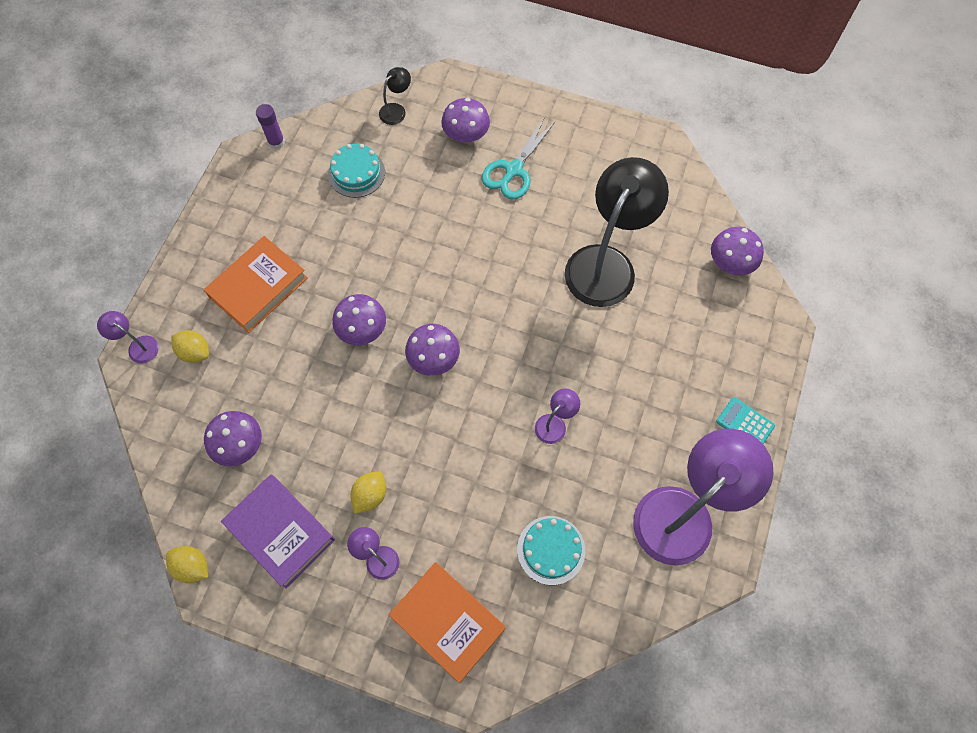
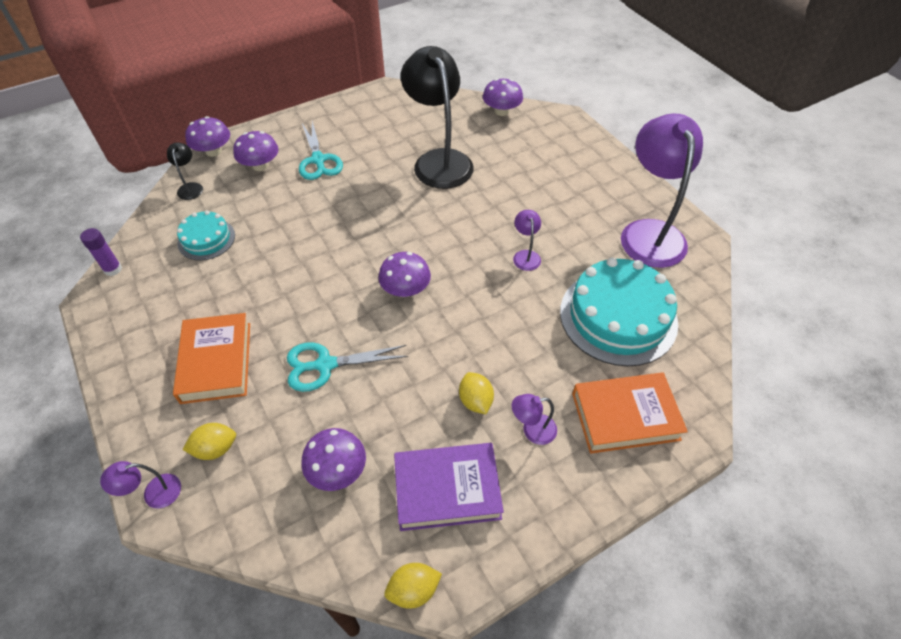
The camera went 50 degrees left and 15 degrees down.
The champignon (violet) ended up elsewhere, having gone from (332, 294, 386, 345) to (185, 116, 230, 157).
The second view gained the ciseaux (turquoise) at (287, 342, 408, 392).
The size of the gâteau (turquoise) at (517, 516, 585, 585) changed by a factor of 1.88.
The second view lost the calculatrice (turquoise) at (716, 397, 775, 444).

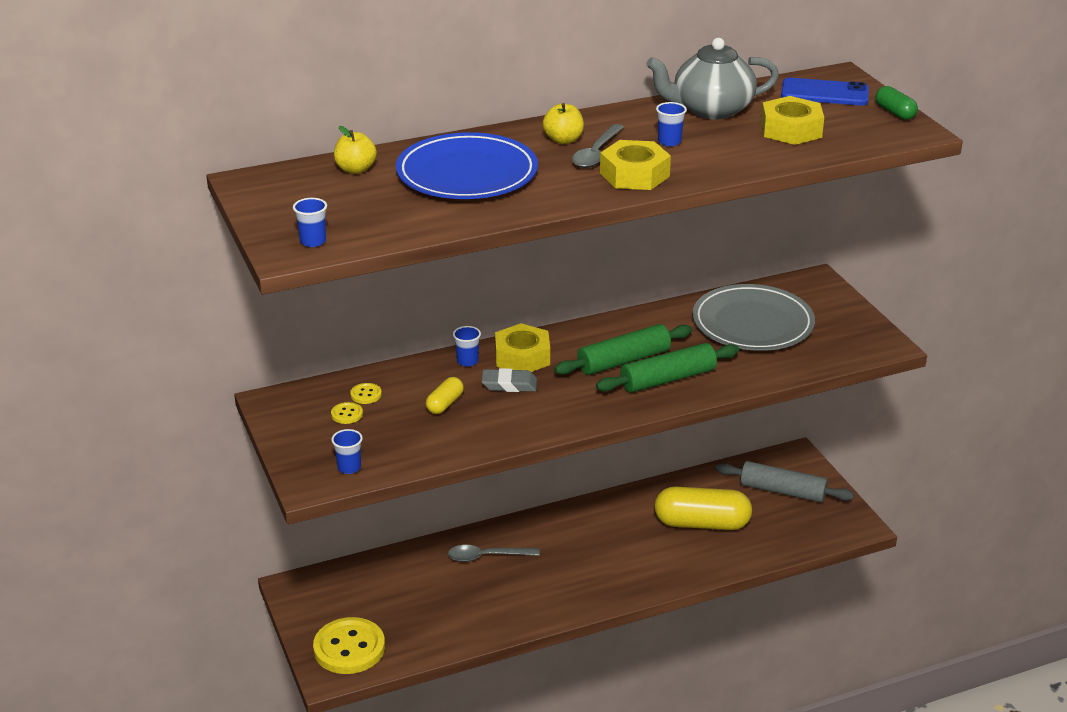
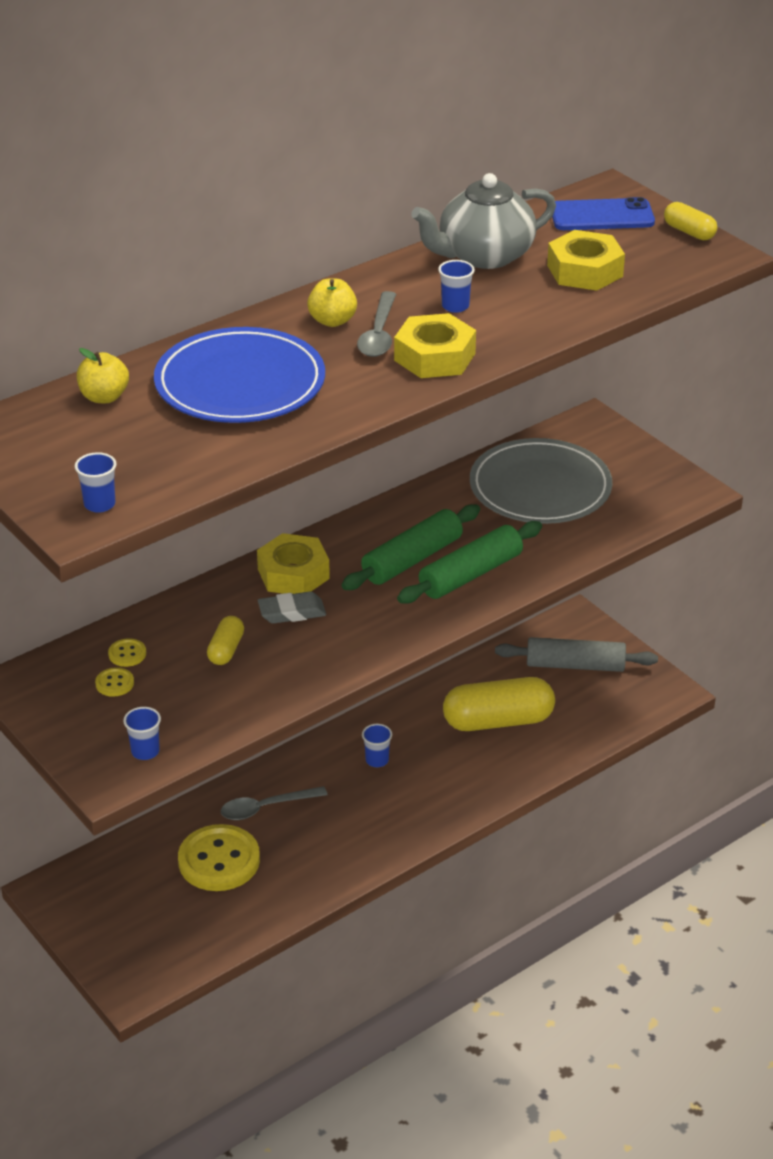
The camera went 15 degrees left and 5 degrees up.
The bouton (jaune) ended up elsewhere, having gone from (313, 617, 385, 674) to (178, 824, 260, 891).
The gobelet (bleu) ended up elsewhere, having gone from (453, 326, 481, 367) to (362, 724, 392, 767).
What was the gélule (vert) at (875, 86, 918, 120) turned into the gélule (jaune) at (664, 202, 717, 240).

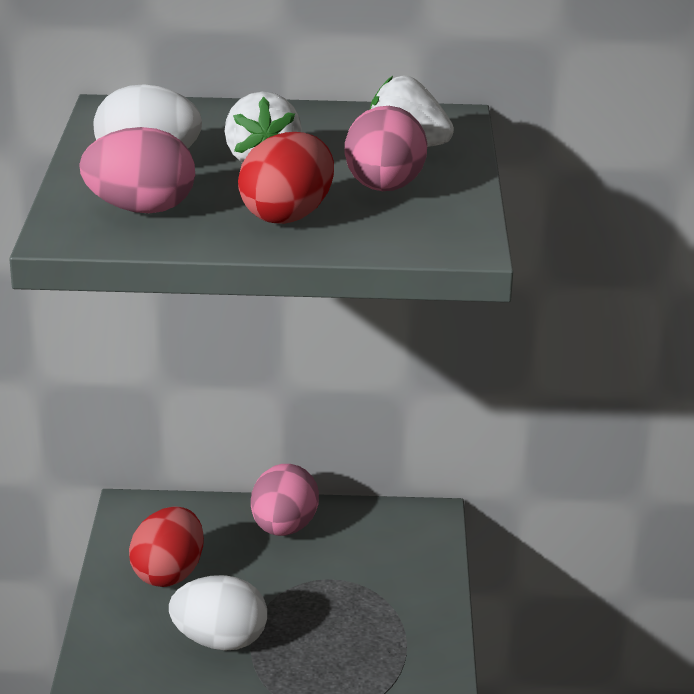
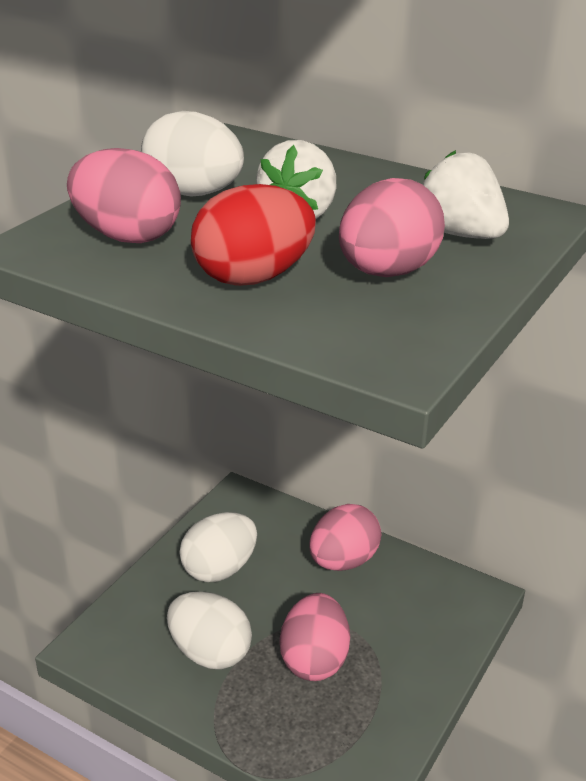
The camera went 30 degrees right and 5 degrees up.
What was the œuf (rouge) at (129, 506, 204, 587) turned into the œuf (blanc) at (180, 512, 257, 582).
The second view gained the œuf (rose) at (280, 593, 350, 681).

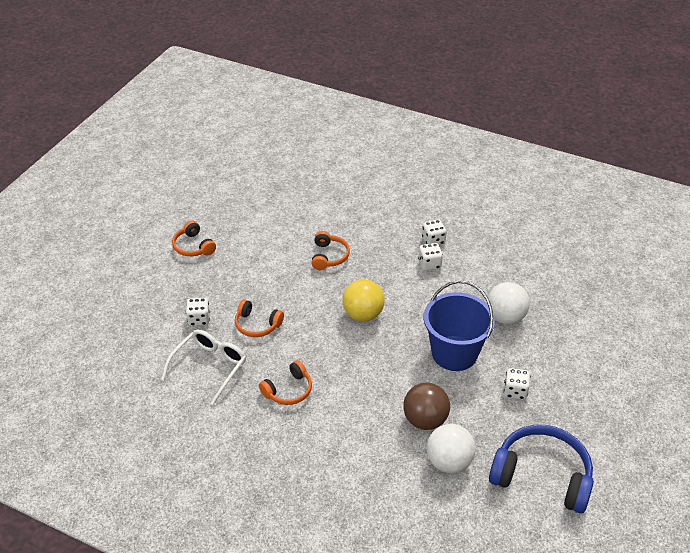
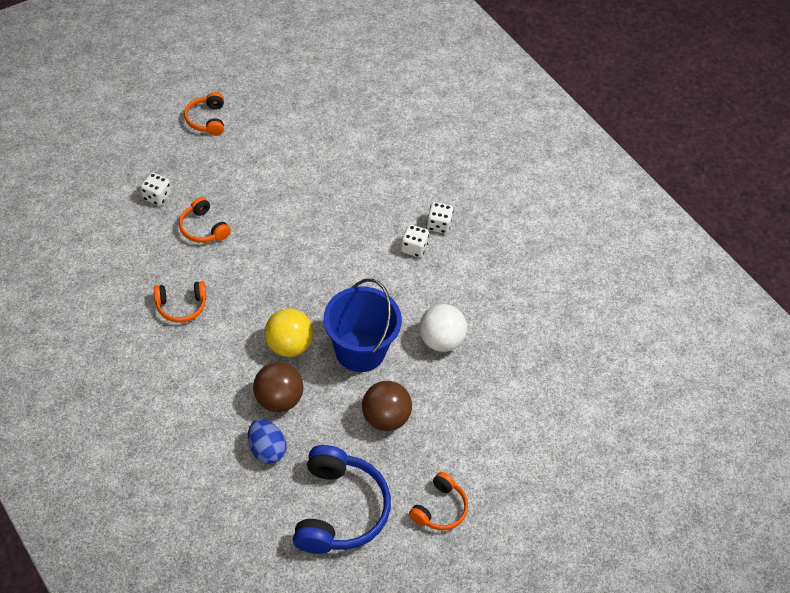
The camera went 25 degrees right and 10 degrees up.
Where the balle (blanc) stood at (427, 424, 476, 473), the œuf (bleu) came to stand at (248, 419, 287, 464).
The balle (jaune) ended up elsewhere, having gone from (342, 279, 385, 321) to (265, 308, 313, 357).
The casque audio (bleu) at (489, 425, 594, 513) ended up facing another way, 45 degrees clockwise from before.
Where the dé (blanc) stood at (504, 368, 530, 400), the balle (marron) came to stand at (362, 381, 412, 431).
The casque audio (orange) ended up elsewhere, having gone from (311, 231, 350, 270) to (409, 472, 468, 530).
The second view lost the lunettes (blanc) at (161, 329, 246, 405).

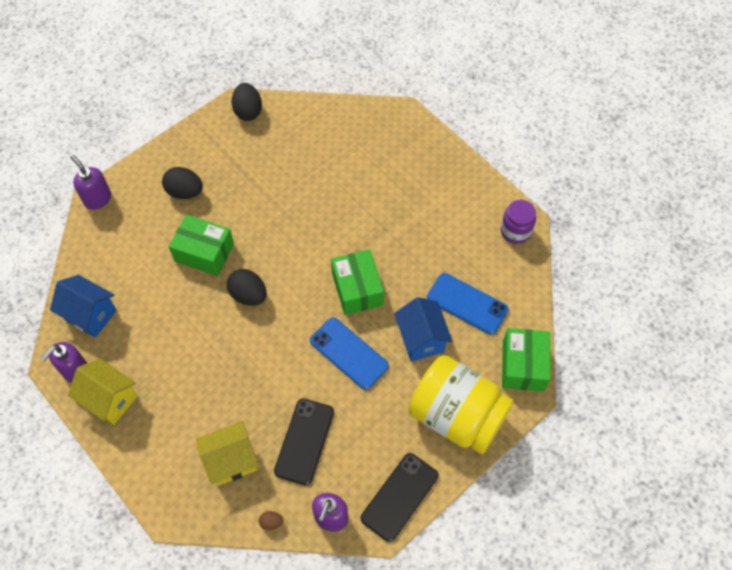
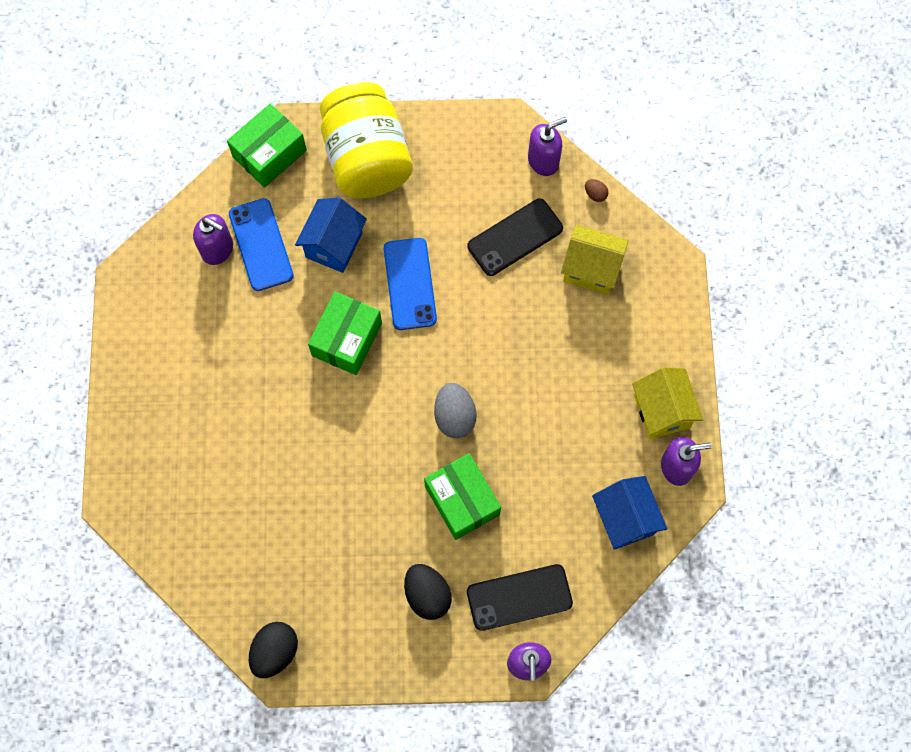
The camera went 140 degrees left and 10 degrees up.
The second view gained the distributeur de savon (violet) at (193, 214, 233, 265).
What was the œuf (noir) at (227, 269, 267, 306) turned into the œuf (gris) at (434, 383, 477, 438).
The téléphone (noir) ended up elsewhere, having gone from (361, 453, 438, 542) to (467, 564, 573, 631).
The second view lost the bocal (violet) at (501, 200, 536, 244).

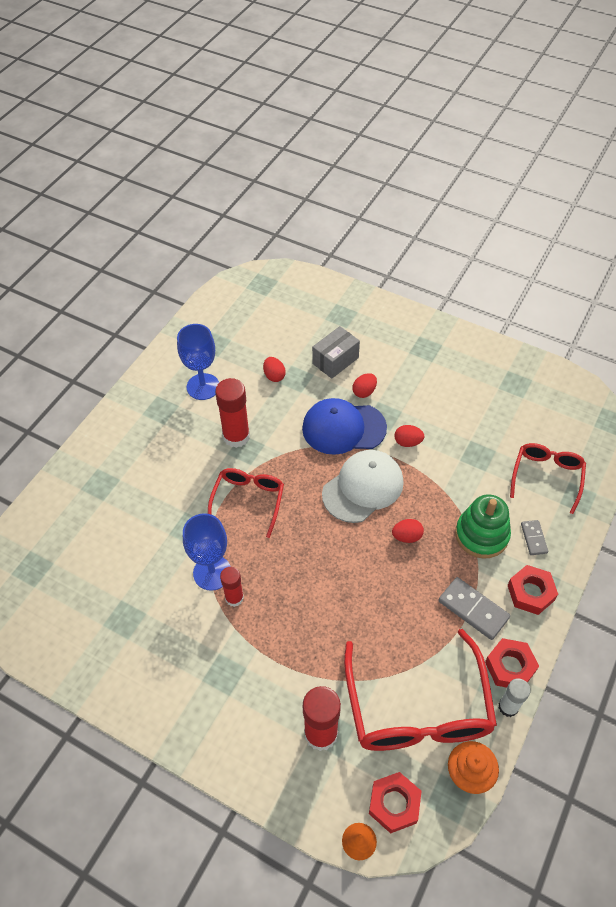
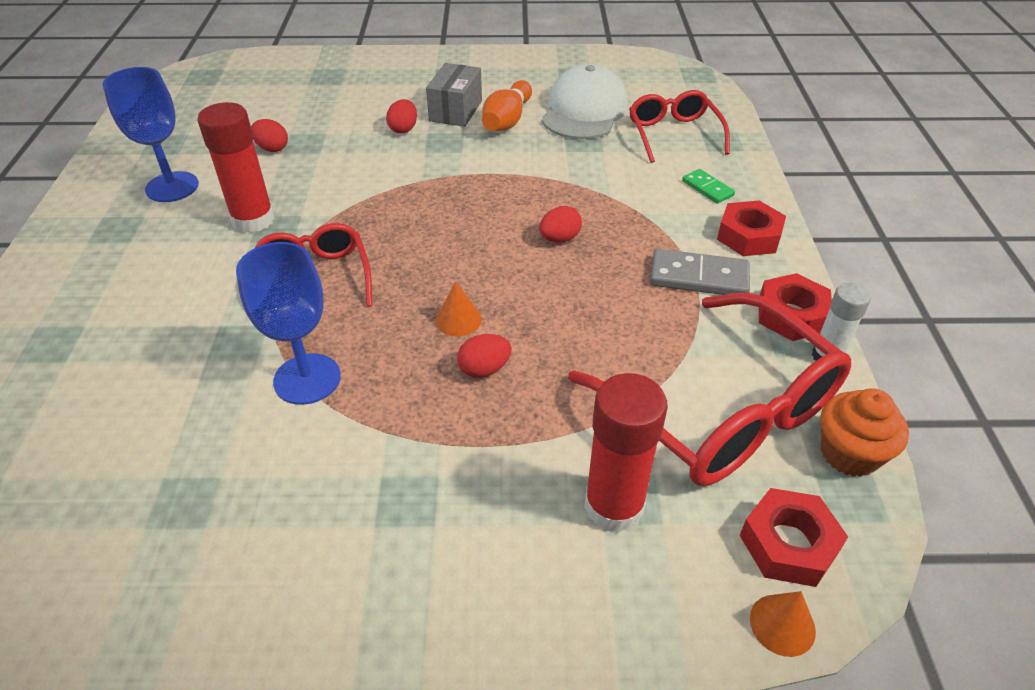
The camera went 30 degrees left and 10 degrees down.
The boîte (gris) ended up elsewhere, having gone from (312, 326, 360, 379) to (426, 63, 482, 127).
The second view gained the cône (orange) at (436, 282, 482, 336).
The œuf (rouge) ended up elsewhere, having gone from (394, 425, 425, 447) to (457, 334, 512, 378).
The second view gained the quille (orange) at (482, 80, 532, 131).
The casquette (blanc) ended up elsewhere, having gone from (322, 450, 404, 523) to (542, 64, 628, 139).
What was the domino (gris) at (521, 520, 548, 555) turned into the domino (vert) at (682, 169, 735, 204).
The second view lost the bâton de colle (rouge) at (220, 567, 244, 607).
The second view lost the casquette (bleu) at (302, 398, 387, 455).
The second view lost the jouet à empiler (vert) at (455, 494, 511, 559).

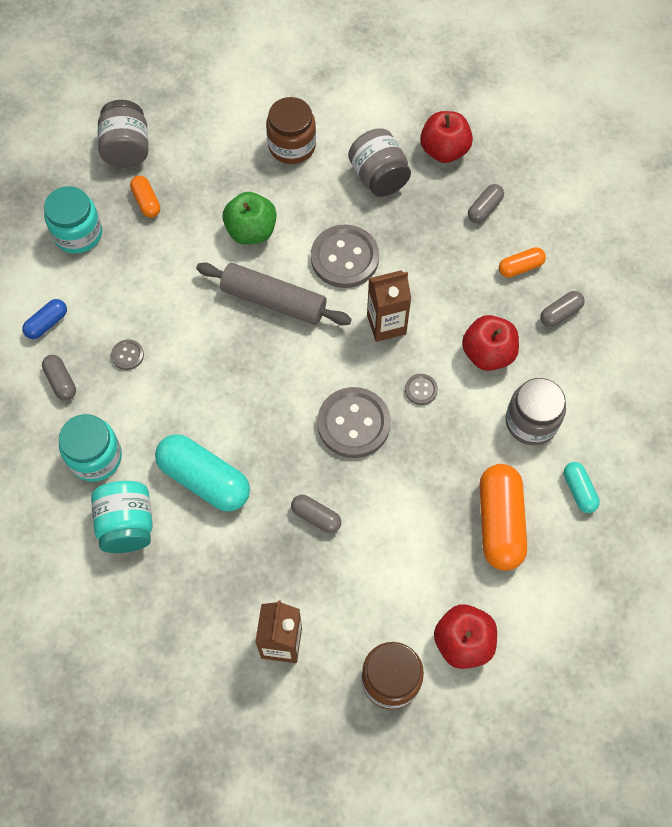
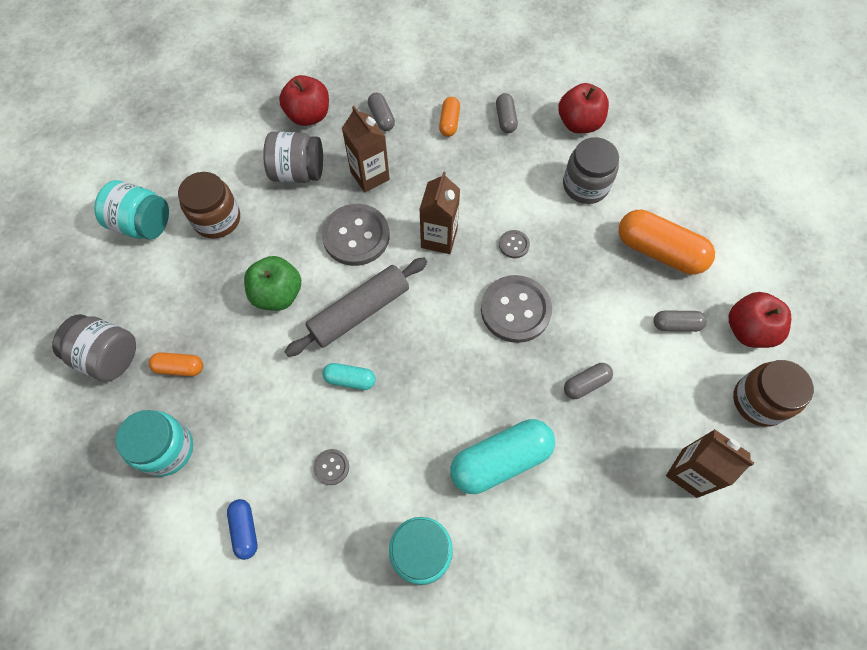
The camera went 60 degrees left and 0 degrees up.
The bocal (turquoise) ended up elsewhere, having gone from (91, 481, 153, 553) to (94, 180, 169, 240).
The gélule (turquoise) ended up elsewhere, having gone from (564, 462, 600, 513) to (322, 363, 376, 390).
The second view gained the brique de lait (marron) at (342, 106, 390, 192).
The pomme (rouge) ended up elsewhere, having gone from (462, 315, 519, 371) to (558, 83, 609, 133).
The gélule (gris) ended up elsewhere, having gone from (42, 355, 76, 401) to (653, 310, 707, 332).

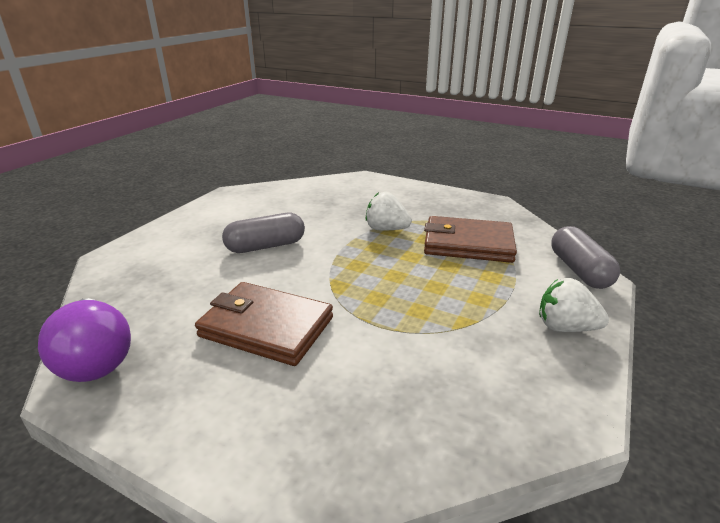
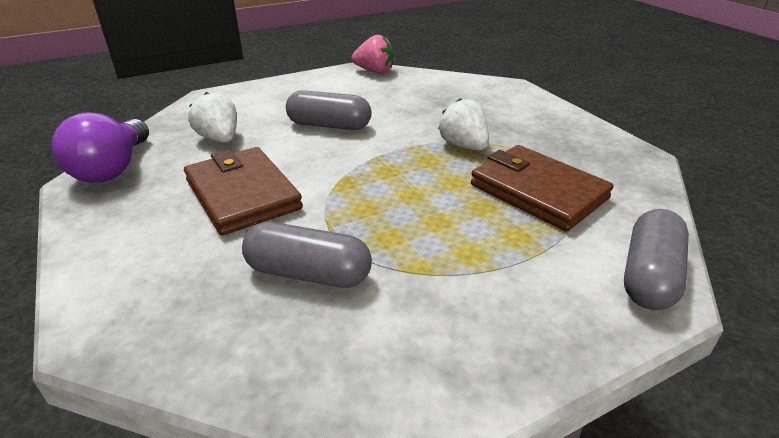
The camera went 35 degrees right and 5 degrees up.
The fraise (blanc) ended up elsewhere, having gone from (539, 278, 609, 332) to (188, 92, 237, 143).
The second view gained the gélule (gris) at (242, 222, 372, 288).
The second view gained the fraise (rose) at (352, 35, 393, 73).

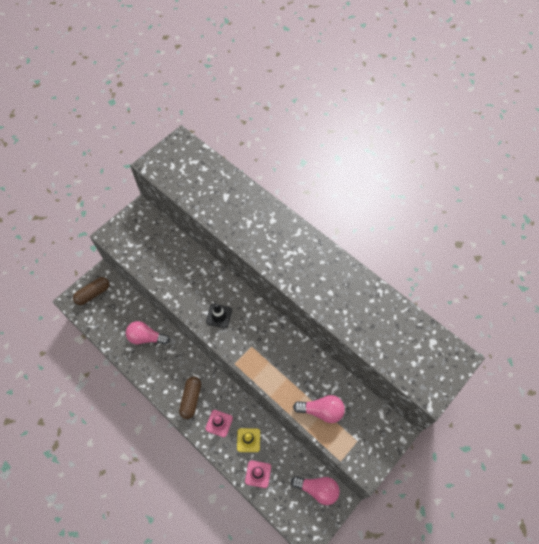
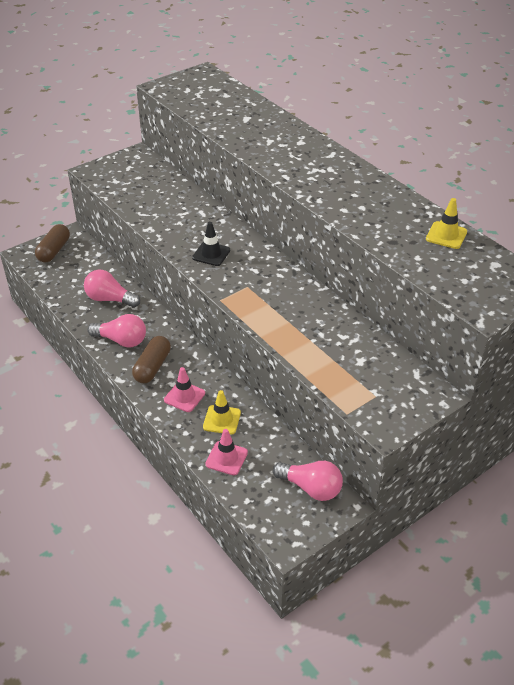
The camera went 10 degrees right and 20 degrees down.
The gélule (marron) at (73, 277, 109, 305) ended up facing another way, 45 degrees counterclockwise from before.
The ampoule (rose) ended up elsewhere, having gone from (293, 395, 345, 423) to (87, 314, 146, 347).
The second view gained the cône de chantier (jaune) at (426, 198, 467, 249).

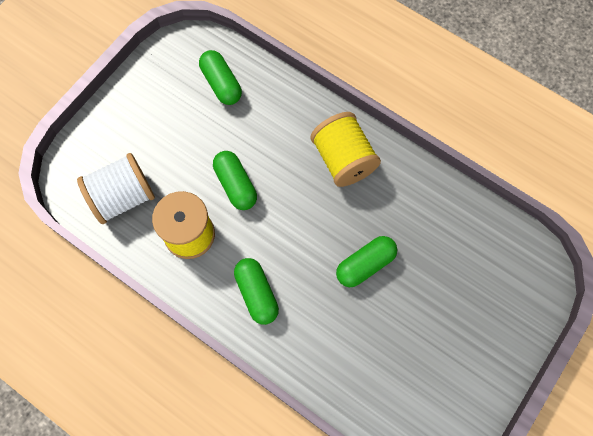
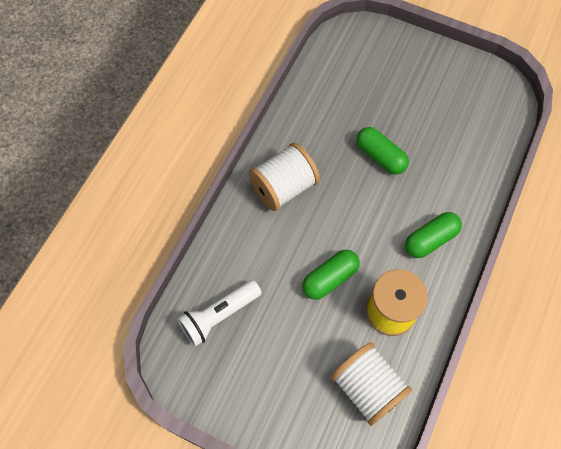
The camera went 100 degrees left and 5 degrees down.
Where the gélule (vert) stood at (199, 50, 242, 105), the lampe de poche (blanc) came to stand at (177, 280, 262, 347).
What was the bobine (jaune) at (311, 112, 381, 187) turned into the bobine (blanc) at (249, 143, 320, 211).

